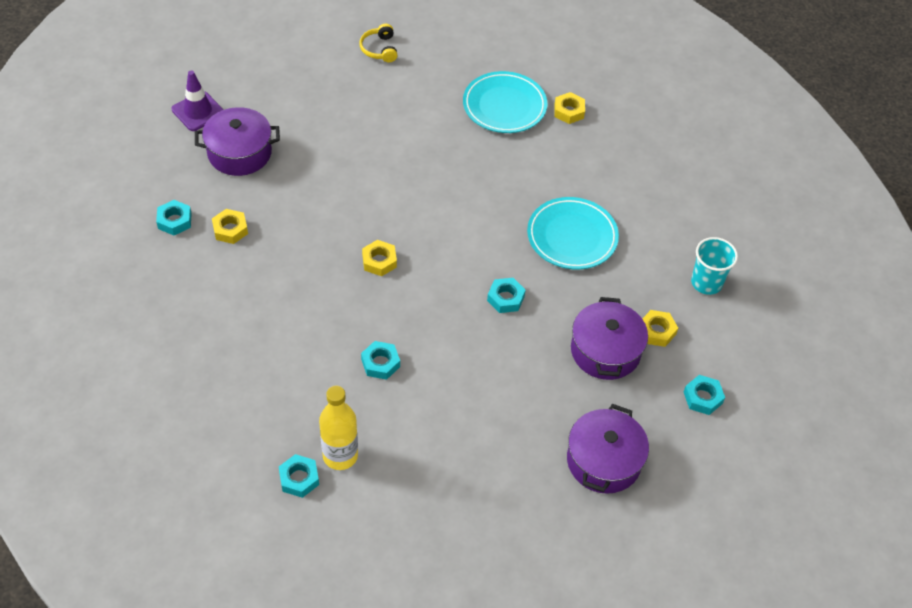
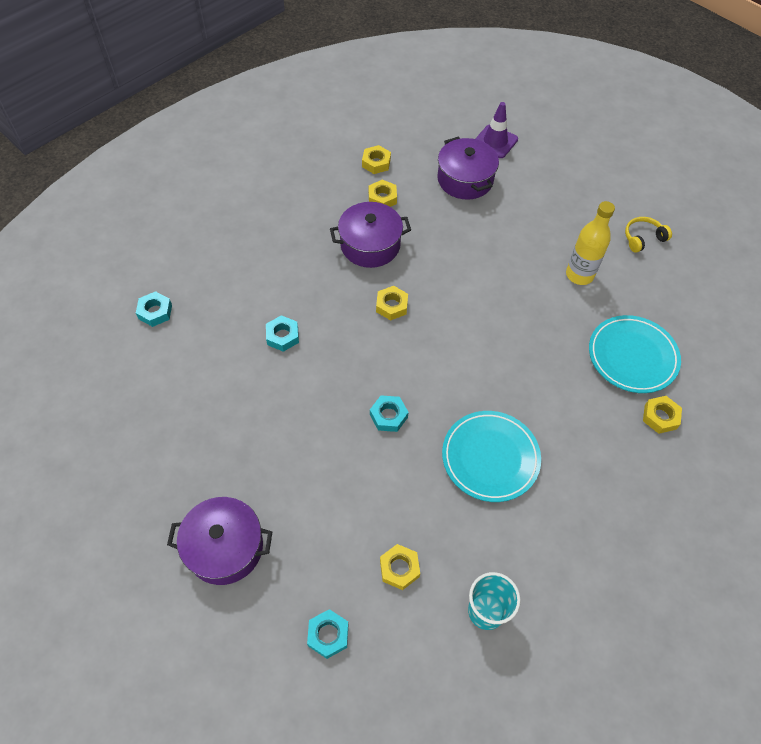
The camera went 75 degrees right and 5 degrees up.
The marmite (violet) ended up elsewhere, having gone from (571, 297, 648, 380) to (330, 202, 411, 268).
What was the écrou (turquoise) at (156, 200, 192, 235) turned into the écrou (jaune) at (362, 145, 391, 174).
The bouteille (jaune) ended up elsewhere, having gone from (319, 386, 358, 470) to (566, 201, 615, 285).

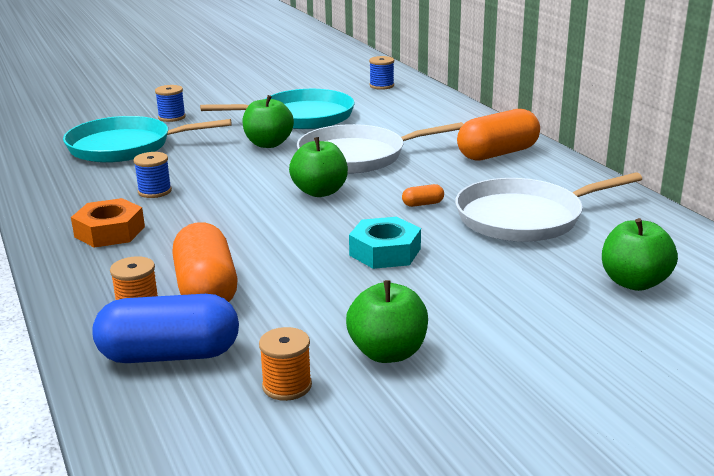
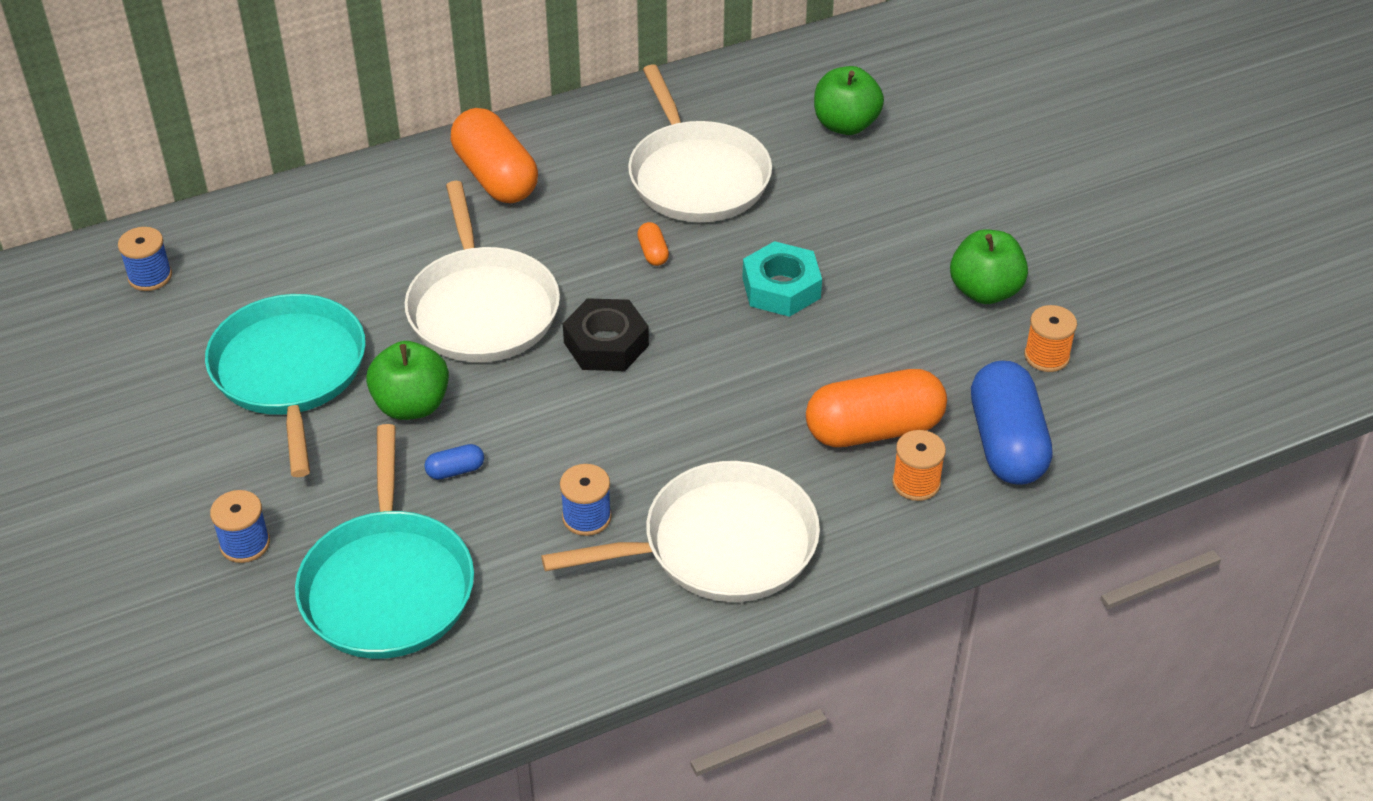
The camera went 90 degrees left and 20 degrees up.
The second view gained the gélule (bleu) at (424, 444, 484, 480).
Where the écrou (orange) stood at (71, 198, 145, 248), the poêle (blanc) came to stand at (541, 461, 820, 602).
Where the pomme (vert) stood at (289, 137, 348, 197), the écrou (noir) came to stand at (563, 298, 649, 371).

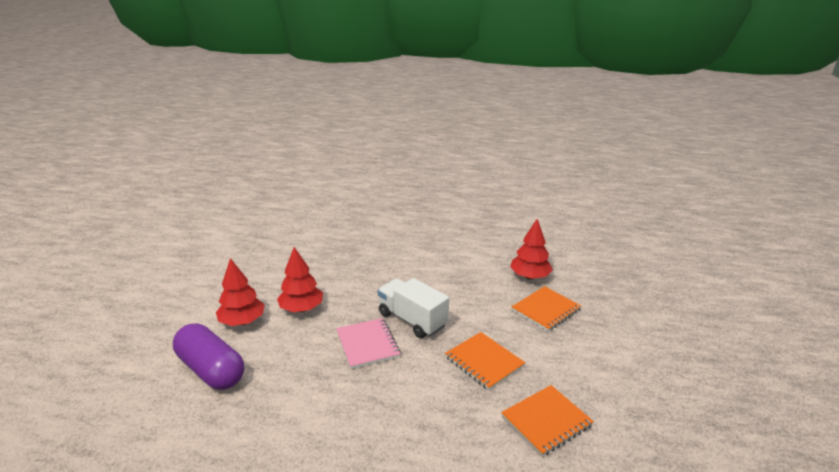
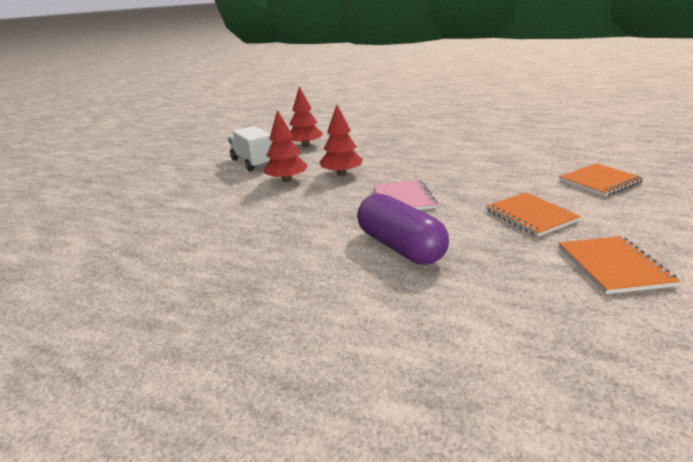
The camera went 15 degrees right and 0 degrees up.
The camion (blanc) ended up elsewhere, having gone from (378, 278, 449, 338) to (228, 126, 273, 172).
The arbre (rouge) ended up elsewhere, having gone from (510, 219, 553, 280) to (289, 86, 323, 147).
The gélule (violet) ended up elsewhere, having gone from (173, 323, 244, 390) to (357, 193, 449, 265).
The carnet (orange) at (501, 385, 594, 456) ended up facing another way, 75 degrees counterclockwise from before.

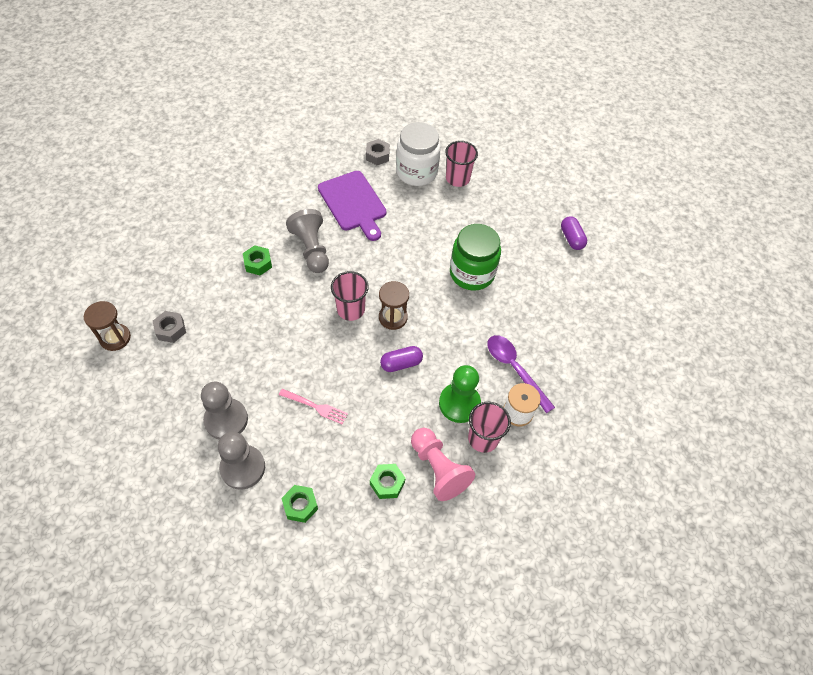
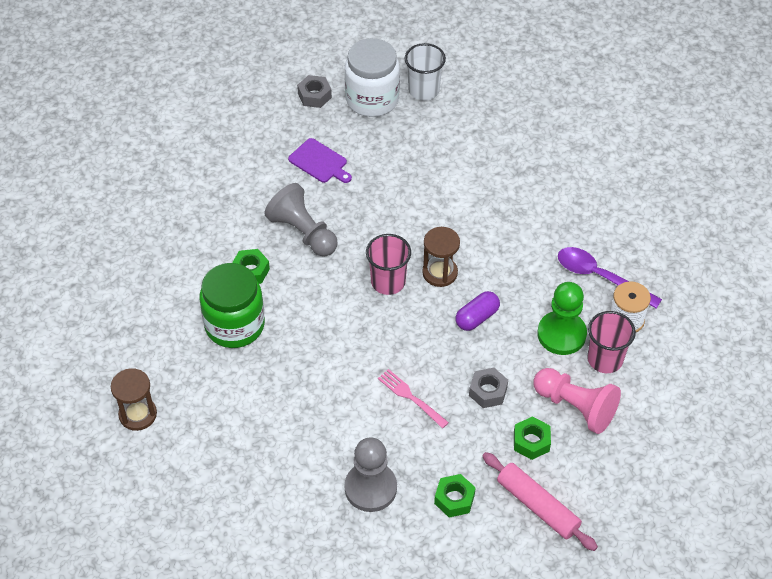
The camera went 20 degrees left and 5 degrees down.
The bocal (vert) ended up elsewhere, having gone from (450, 224, 501, 291) to (200, 263, 265, 348).
The size of the planche à découper (violet) at (318, 171, 387, 241) changed by a factor of 0.59.
The fourchette (rose) at (279, 389, 348, 425) ended up facing another way, 135 degrees counterclockwise from before.
What was the gobelet (rose) at (445, 141, 478, 187) turned into the gobelet (blanc) at (405, 43, 446, 100).
The écrou (gris) ended up elsewhere, having gone from (153, 311, 186, 343) to (469, 368, 508, 408).
The second view gained the rouleau à pâtisserie (rose) at (482, 452, 598, 551).
The second view lost the pion (gris) at (201, 382, 248, 440).
The second view lost the gélule (violet) at (561, 216, 587, 250).

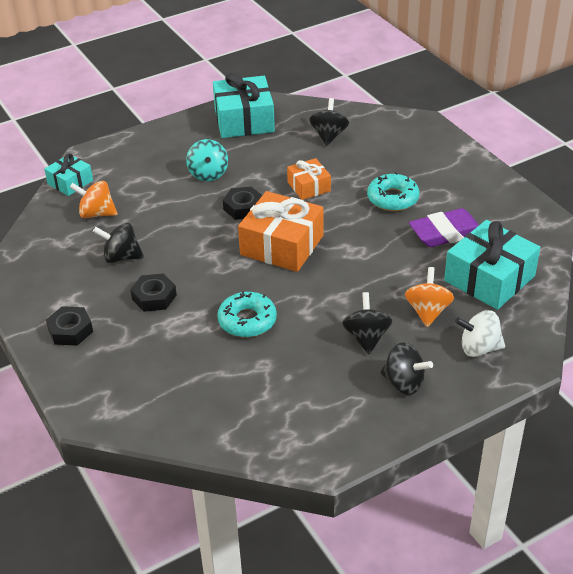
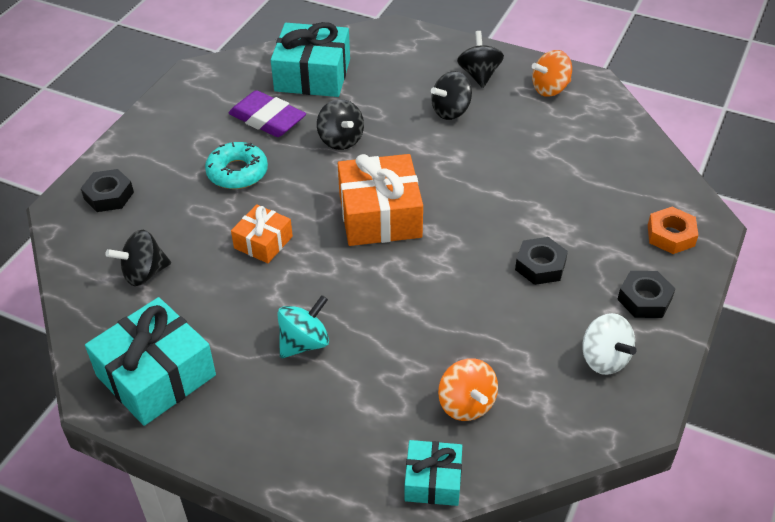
The camera went 125 degrees left and 5 degrees up.
The écrou (noir) ended up elsewhere, having gone from (223, 187, 262, 220) to (81, 169, 134, 212).
The toupie (noir) ended up elsewhere, having gone from (93, 223, 144, 263) to (317, 99, 364, 150).
The toupie (orange) ended up elsewhere, having gone from (405, 267, 454, 327) to (532, 50, 572, 97).
The toupie (blanc) ended up elsewhere, having gone from (455, 310, 505, 357) to (582, 313, 637, 375).
The second view gained the écrou (orange) at (648, 207, 698, 254).
The second view lost the beignet (turquoise) at (217, 291, 277, 337).

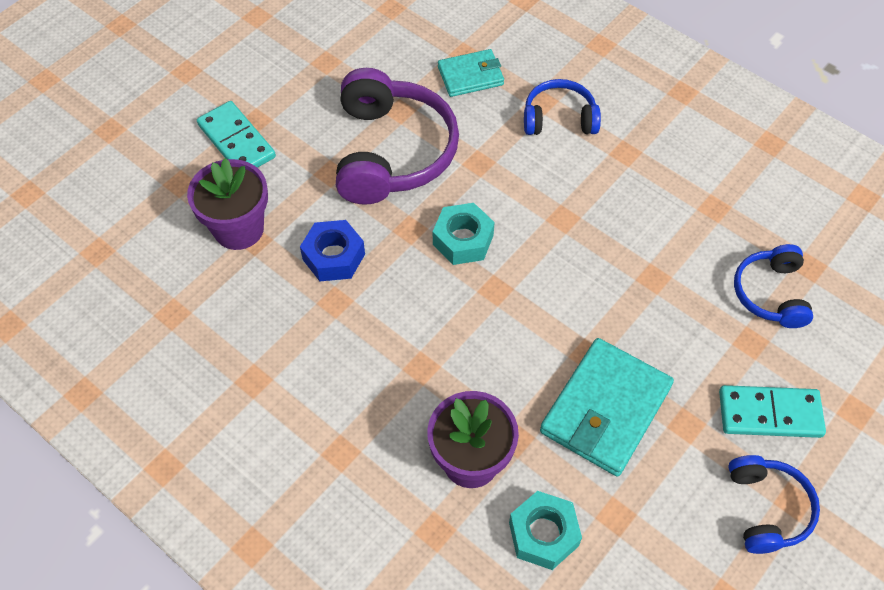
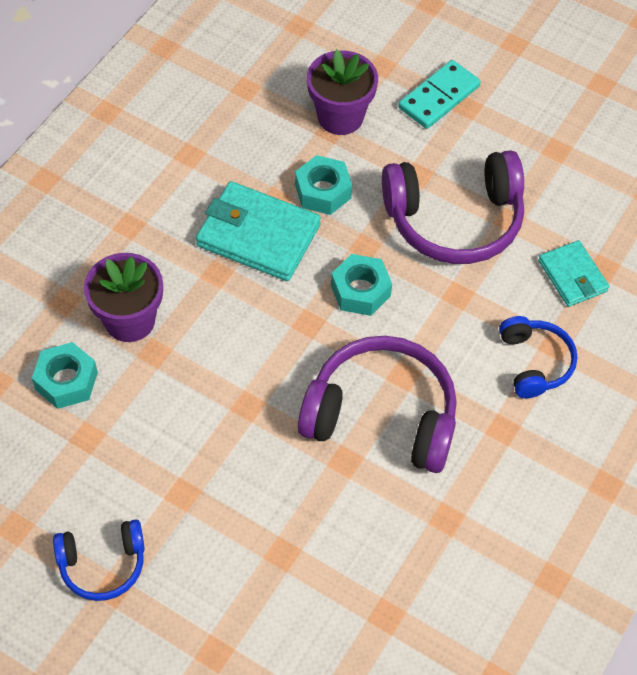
The camera went 80 degrees right and 0 degrees up.
The portefeuille (turquoise) ended up elsewhere, having gone from (540, 338, 674, 477) to (196, 181, 321, 281).
What was the écrou (bleu) at (300, 220, 365, 281) turned into the écrou (turquoise) at (295, 155, 352, 215).
The second view gained the casque audio (violet) at (298, 336, 457, 473).
The second view lost the domino (turquoise) at (719, 385, 826, 438).
The second view lost the casque audio (bleu) at (734, 244, 813, 328).

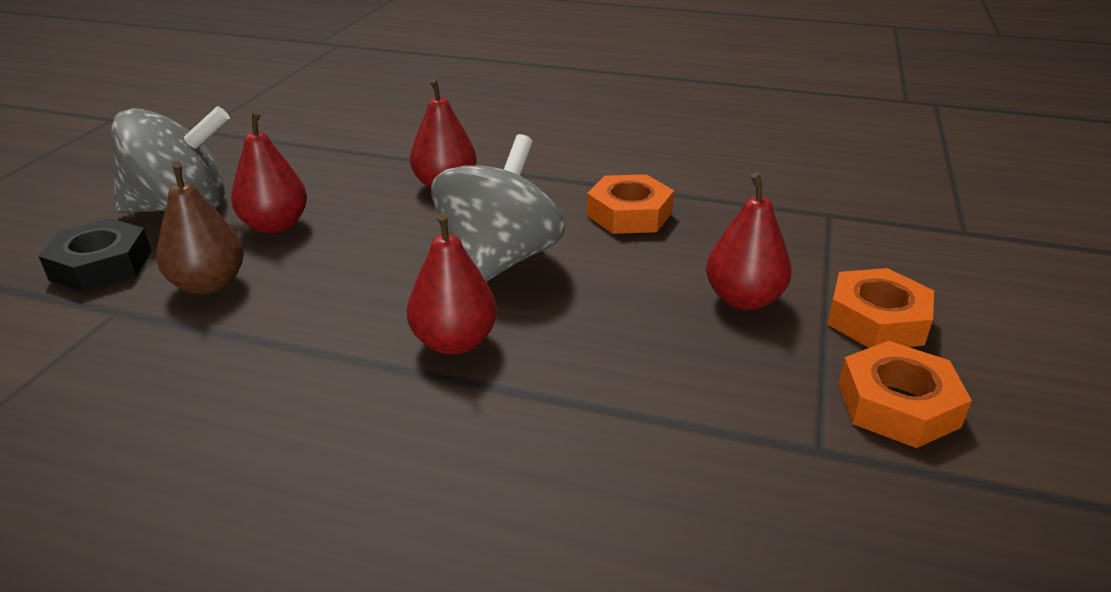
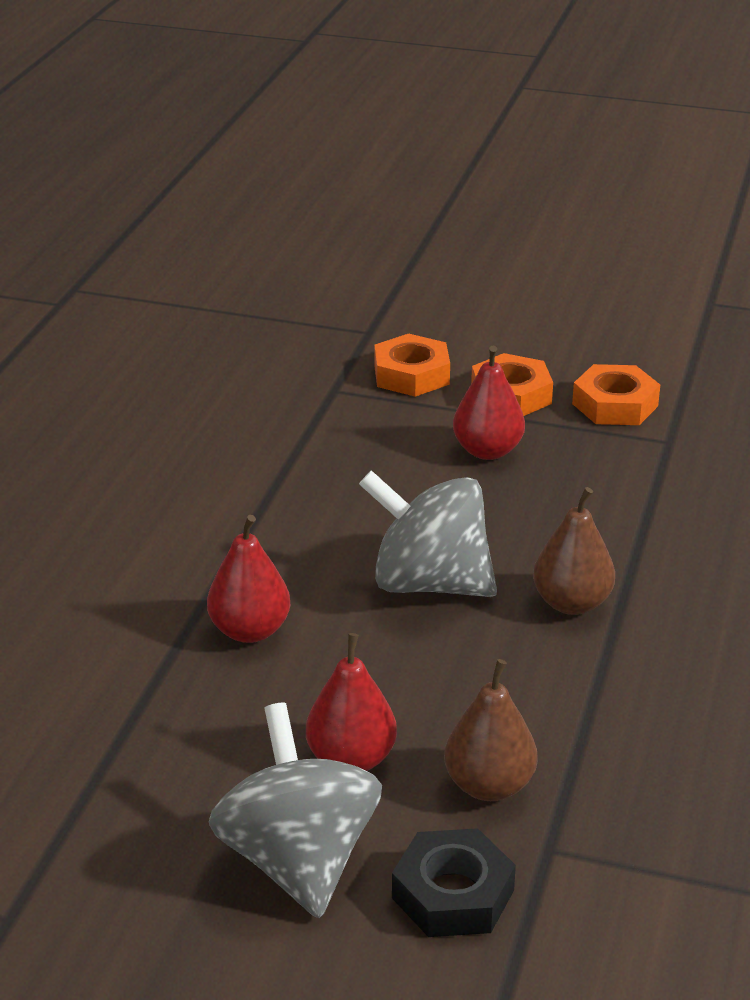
The camera went 90 degrees left and 0 degrees up.
The écrou (orange) ended up elsewhere, having gone from (587, 174, 674, 234) to (374, 334, 450, 397).
What was the poire (rouge) at (407, 212, 497, 355) turned into the poire (marron) at (533, 487, 615, 615).

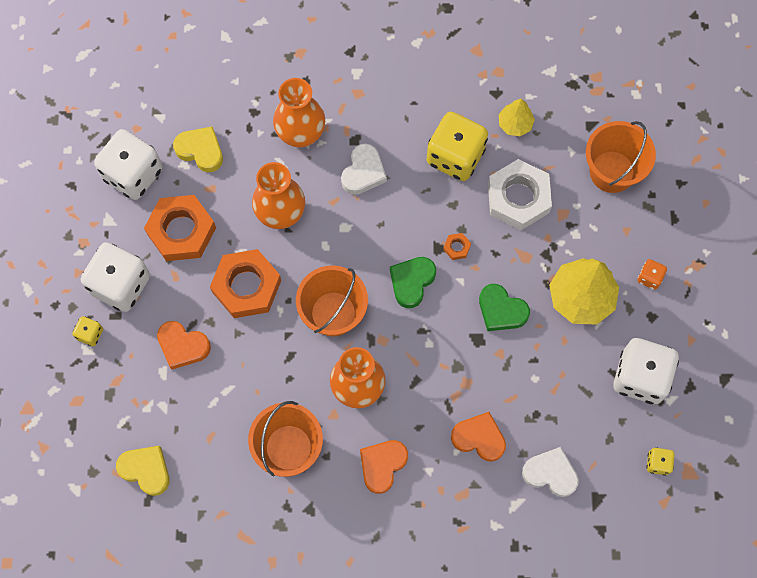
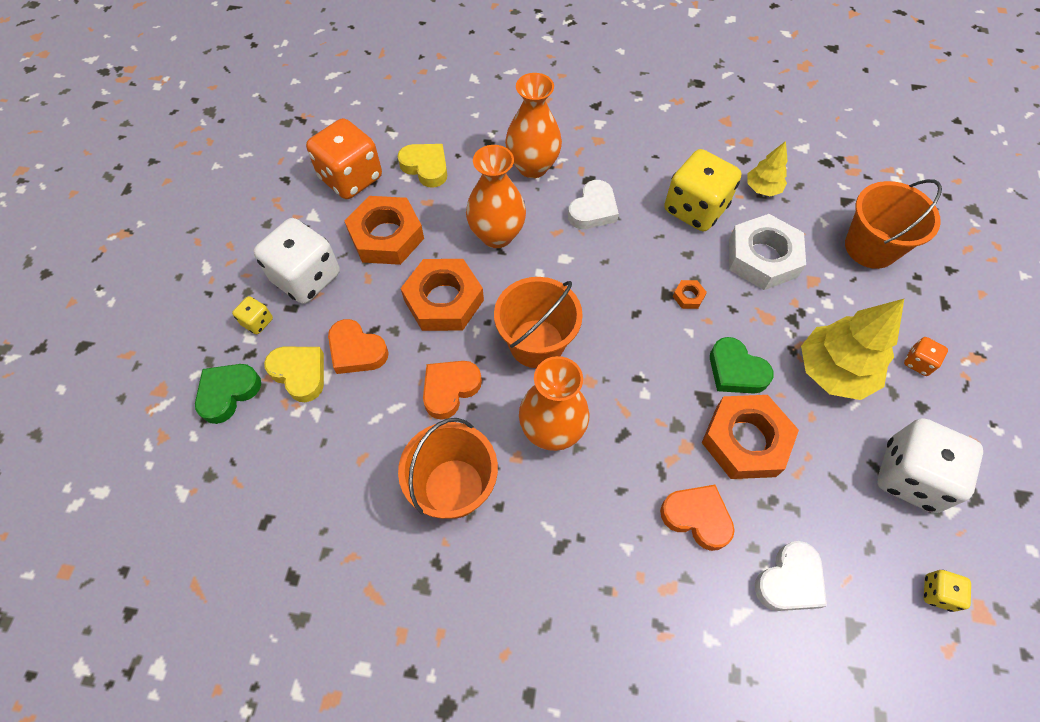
The camera went 10 degrees right and 10 degrees down.
The cœur (vert) ended up elsewhere, having gone from (390, 257, 436, 308) to (195, 364, 261, 424).
The cœur (jaune) ended up elsewhere, having gone from (116, 446, 169, 496) to (264, 347, 324, 402).
What was the dé (blanc) at (94, 129, 162, 200) turned into the dé (orange) at (306, 118, 382, 199).
The cœur (orange) ended up elsewhere, having gone from (360, 440, 408, 494) to (423, 361, 482, 420).
The second view gained the écrou (orange) at (702, 395, 799, 479).
The cœur (blanc) at (522, 447, 579, 497) ended up facing another way, 105 degrees clockwise from before.

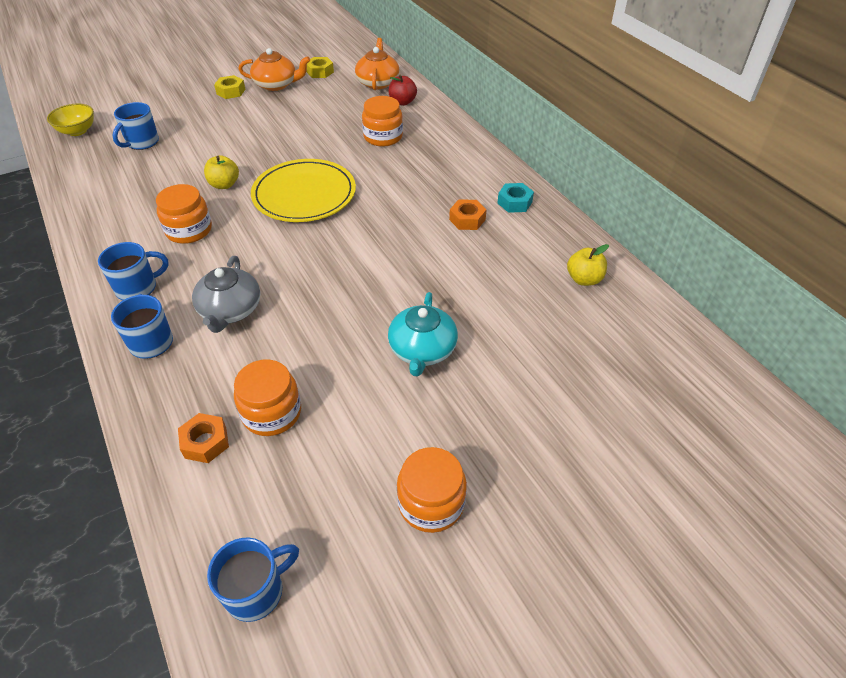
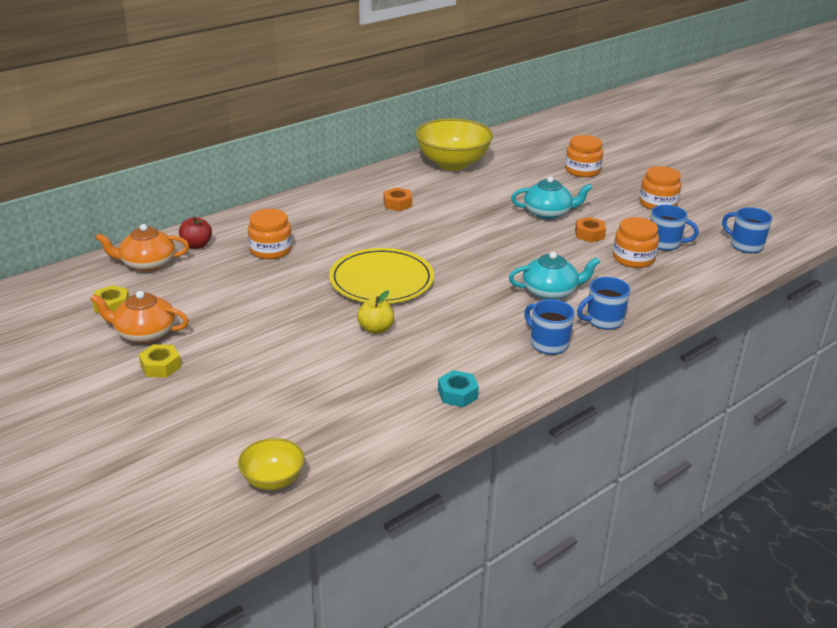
The camera went 100 degrees left and 15 degrees down.
The théière (orange) at (239, 48, 310, 91) ended up facing another way, 75 degrees counterclockwise from before.
Where the pomme (jaune) stood at (567, 244, 609, 286), the bol (jaune) came to stand at (415, 118, 493, 170).
The écrou (turquoise) ended up elsewhere, having gone from (497, 183, 534, 213) to (438, 370, 479, 407).
What was the théière (gris) at (192, 256, 260, 333) turned into the théière (turquoise) at (509, 252, 600, 300).
The bocal (orange) ended up elsewhere, having gone from (156, 184, 212, 244) to (565, 135, 603, 177).
The écrou (orange) ended up elsewhere, having gone from (178, 413, 229, 463) to (575, 217, 606, 243).
The tasse (bleu) ended up elsewhere, having gone from (113, 102, 159, 150) to (650, 205, 699, 251).

